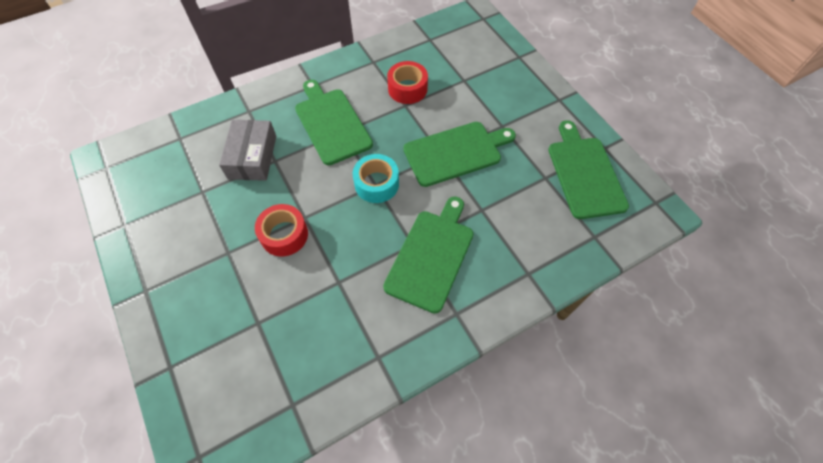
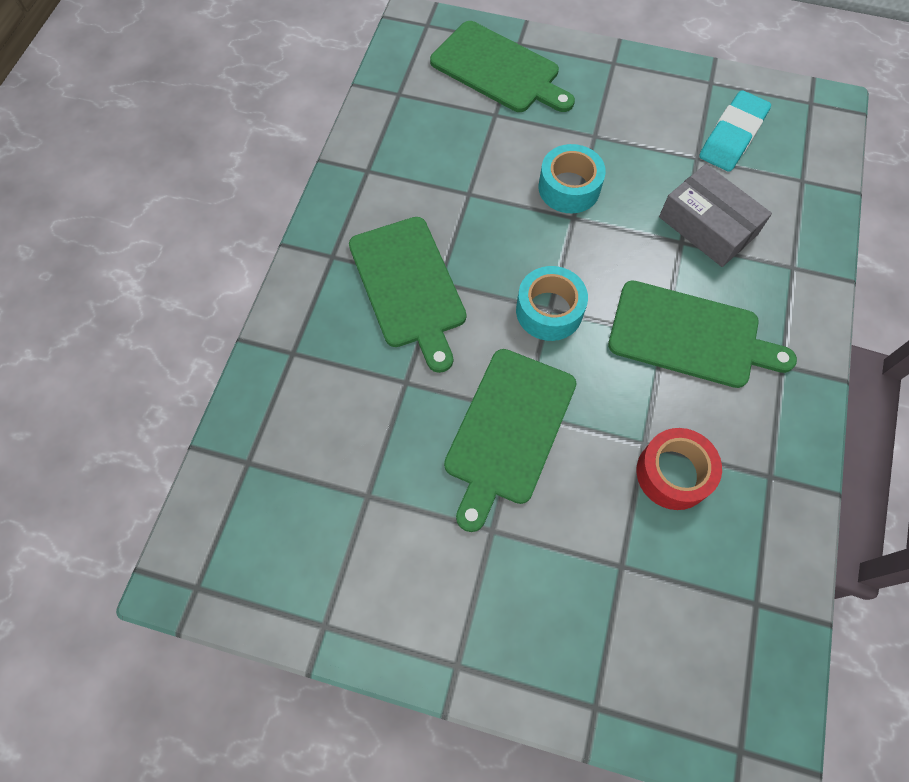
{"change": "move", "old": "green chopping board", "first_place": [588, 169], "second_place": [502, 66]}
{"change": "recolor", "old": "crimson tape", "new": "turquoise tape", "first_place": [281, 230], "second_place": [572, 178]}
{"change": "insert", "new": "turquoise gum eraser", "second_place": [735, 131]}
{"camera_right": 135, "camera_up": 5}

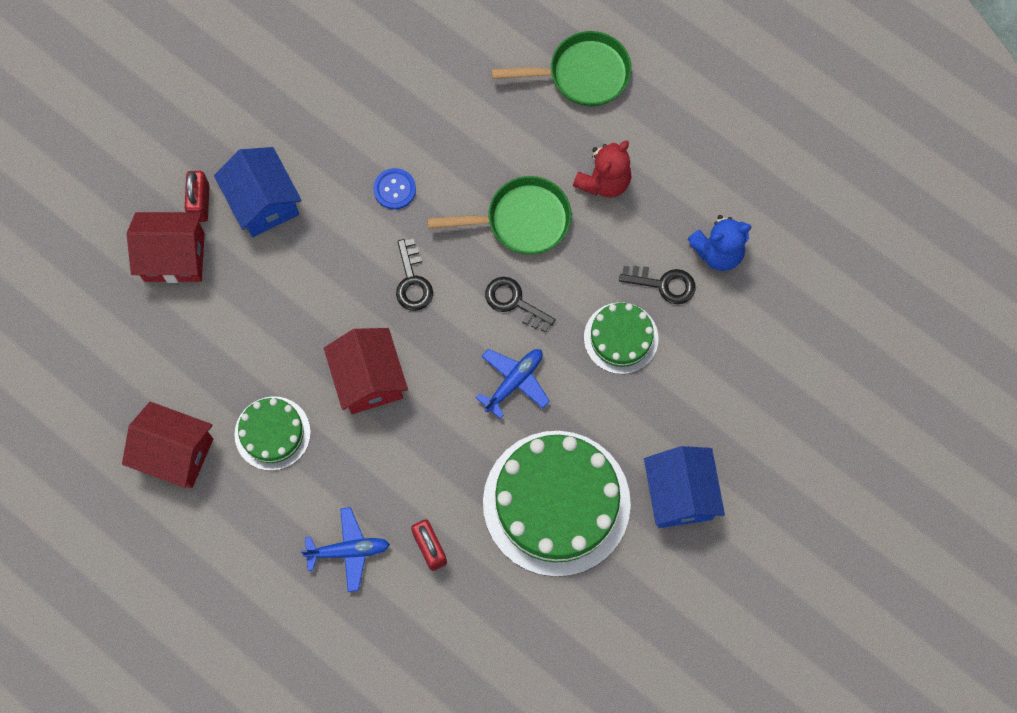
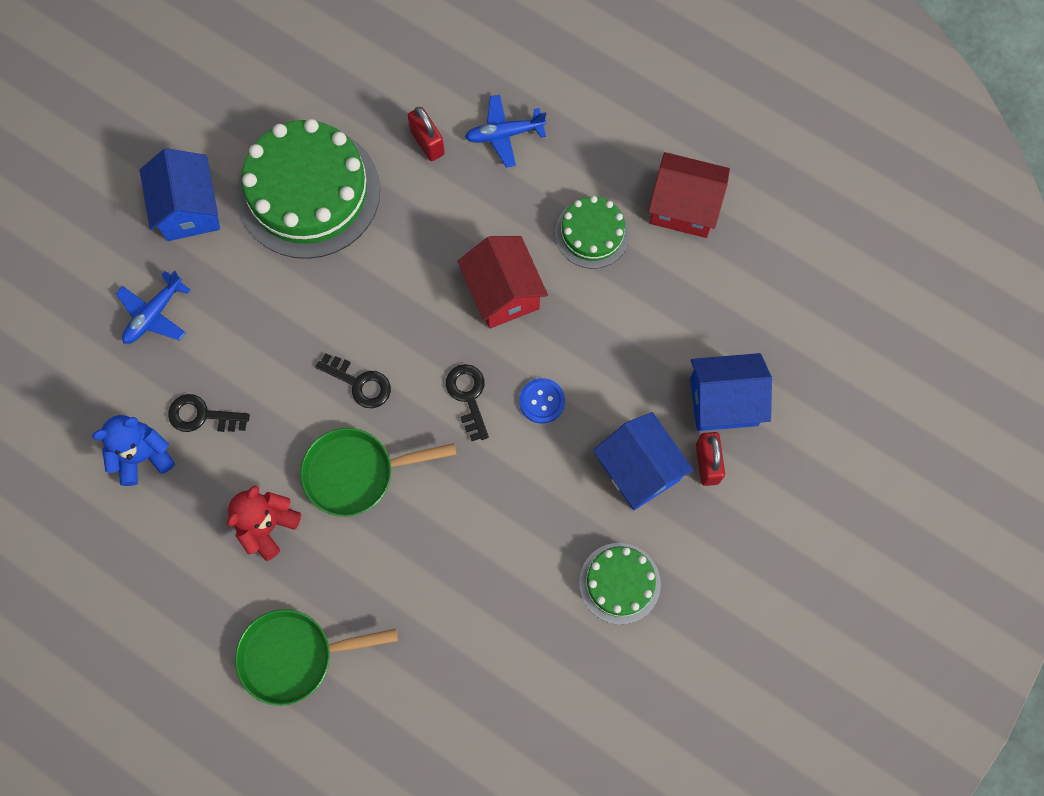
{"change": "move", "old": "cobalt aeroplane", "first_place": [513, 384], "second_place": [153, 307]}
{"change": "move", "old": "cobalt sewing button", "first_place": [394, 189], "second_place": [542, 400]}
{"change": "move", "old": "green cake", "first_place": [621, 338], "second_place": [620, 584]}
{"change": "recolor", "old": "crimson house", "new": "cobalt house", "first_place": [166, 247], "second_place": [731, 392]}
{"camera_right": 175, "camera_up": 0}

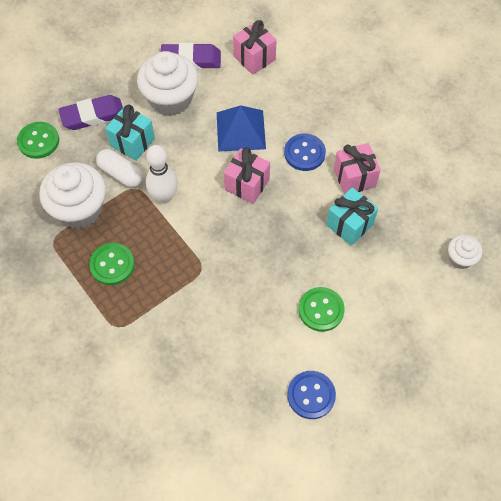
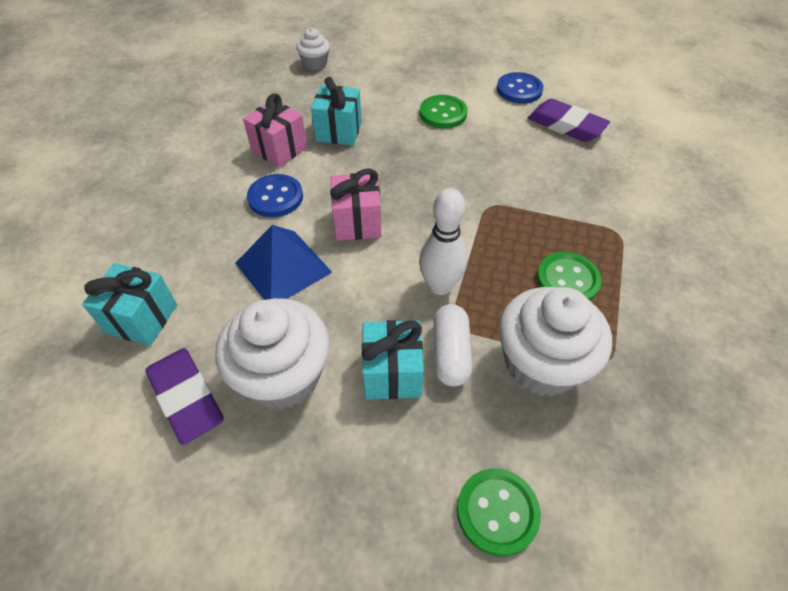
{"change": "recolor", "old": "rose-pink wrapped gift", "new": "turquoise wrapped gift", "first_place": [255, 47], "second_place": [129, 304]}
{"change": "move", "old": "purple gum eraser", "first_place": [91, 112], "second_place": [569, 120]}
{"camera_right": -125, "camera_up": -10}

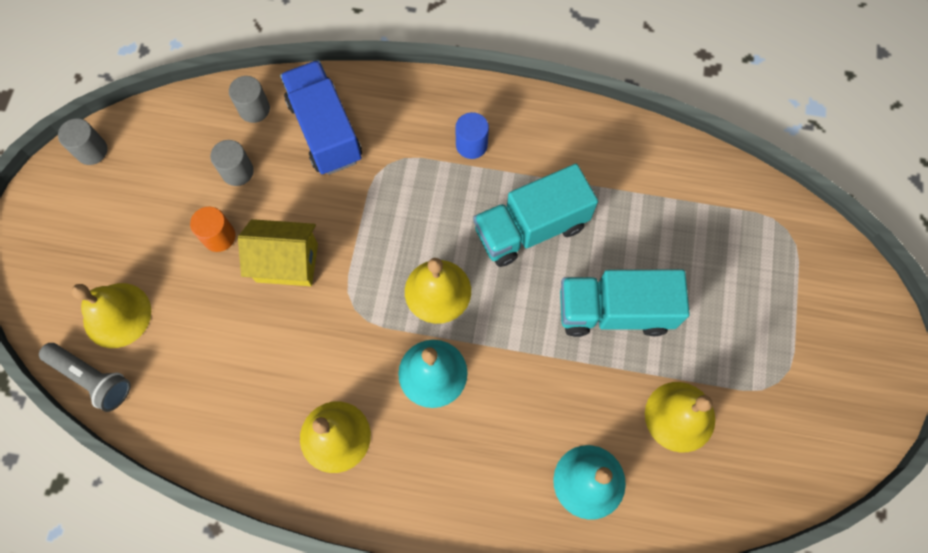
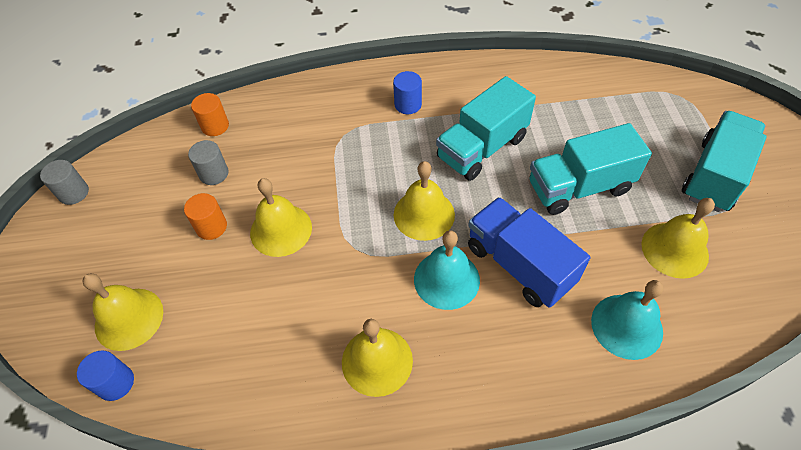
{"change": "replace", "old": "ash-grey pocket torch", "new": "cobalt cylinder", "first_place": [85, 377], "second_place": [105, 375]}
{"change": "recolor", "old": "ash-grey cylinder", "new": "bright orange cylinder", "first_place": [249, 99], "second_place": [210, 114]}
{"change": "replace", "old": "bright yellow house", "new": "bright yellow bell", "first_place": [278, 252], "second_place": [281, 217]}
{"change": "move", "old": "cobalt toy truck", "first_place": [321, 117], "second_place": [529, 252]}
{"change": "insert", "new": "turquoise toy truck", "second_place": [724, 161]}
{"camera_right": -15, "camera_up": -15}

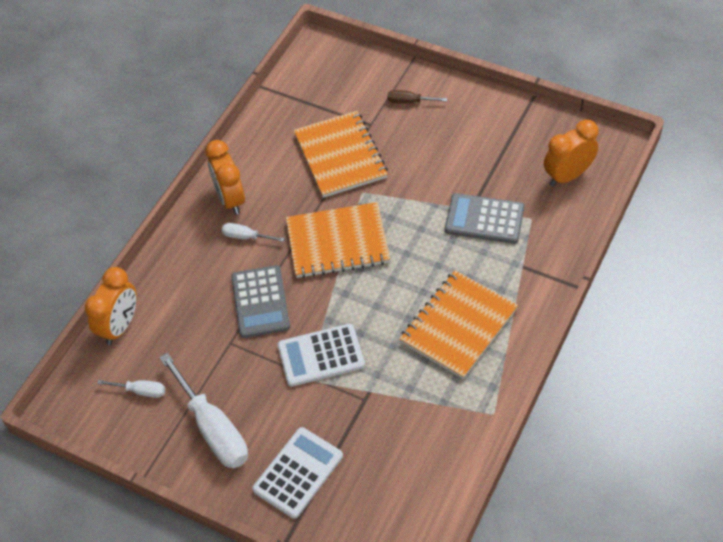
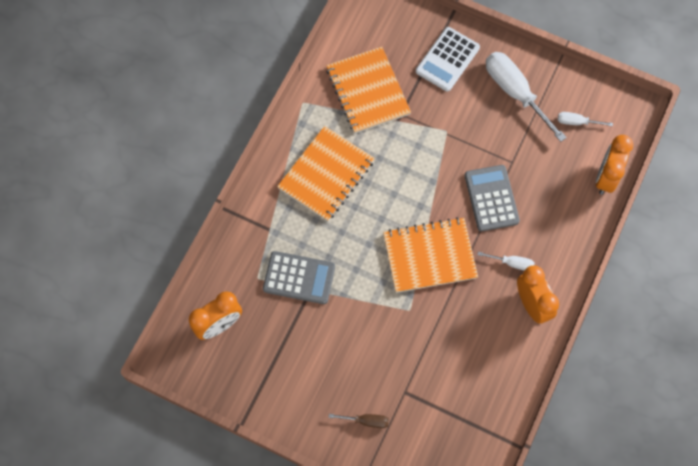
{"change": "move", "old": "bright orange exercise book", "first_place": [341, 154], "second_place": [368, 90]}
{"change": "delete", "old": "snow-white pocket calculator", "first_place": [321, 355]}
{"camera_right": 175, "camera_up": 15}

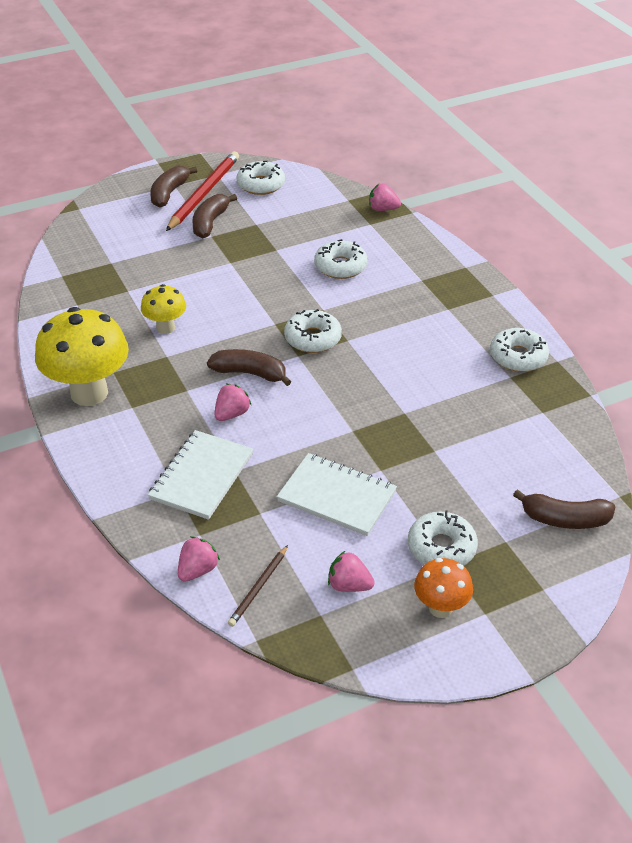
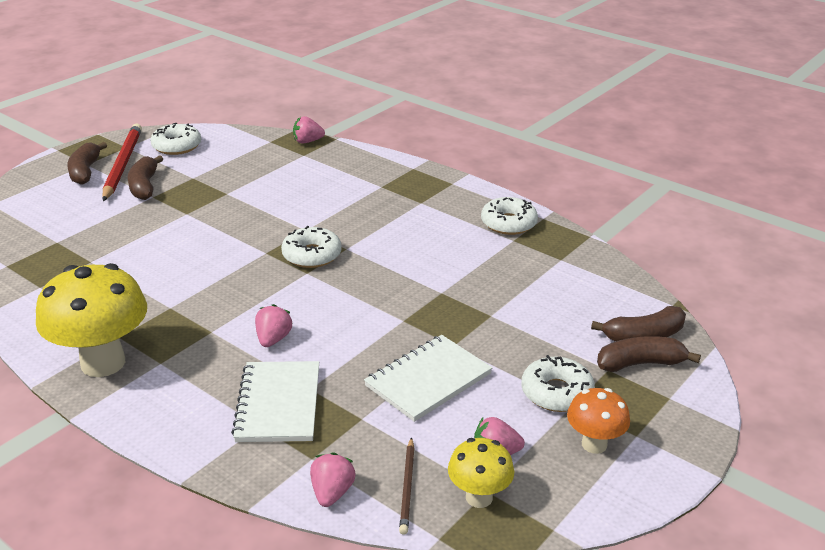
{"change": "rotate", "old": "snow-white exercise book", "first_place": [337, 494], "second_place": [428, 378], "degrees": -45}
{"change": "move", "old": "bright yellow toadstool", "first_place": [163, 309], "second_place": [481, 473]}
{"change": "move", "old": "dark brown toy banana", "first_place": [249, 367], "second_place": [649, 354]}
{"change": "delete", "old": "snow-white doughnut", "first_place": [341, 259]}
{"camera_right": -25, "camera_up": -10}

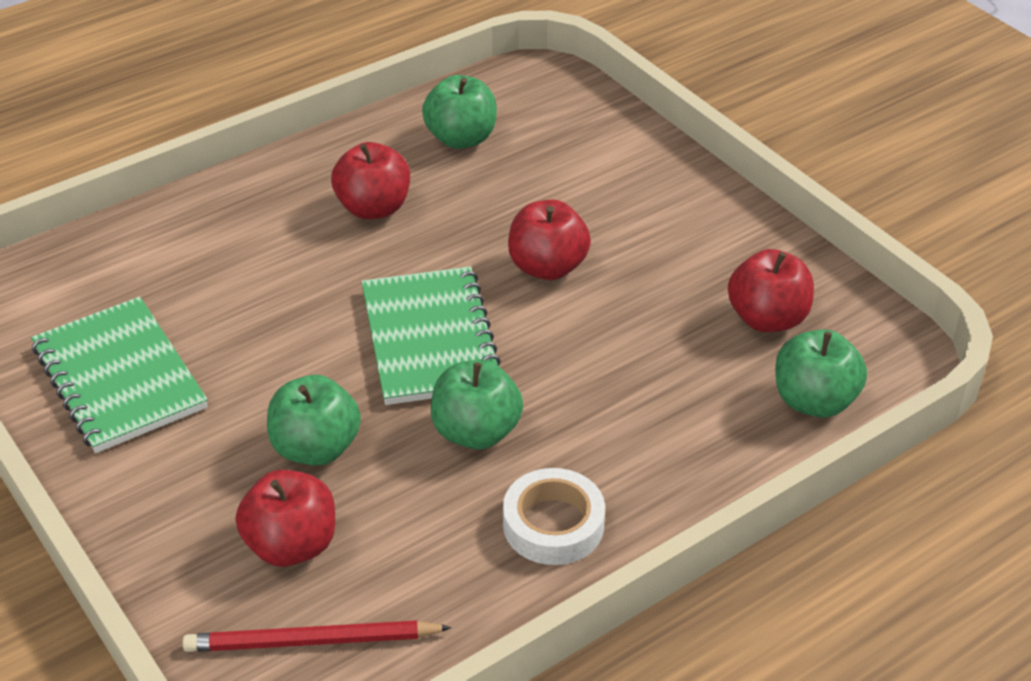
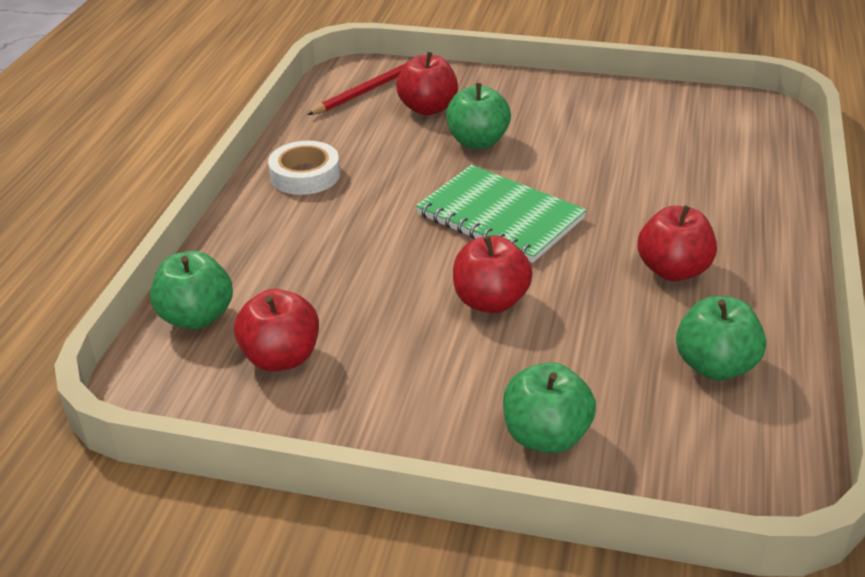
{"change": "move", "old": "green apple fruit", "first_place": [477, 404], "second_place": [549, 407]}
{"change": "delete", "old": "green exercise book", "first_place": [119, 375]}
{"camera_right": 140, "camera_up": -5}

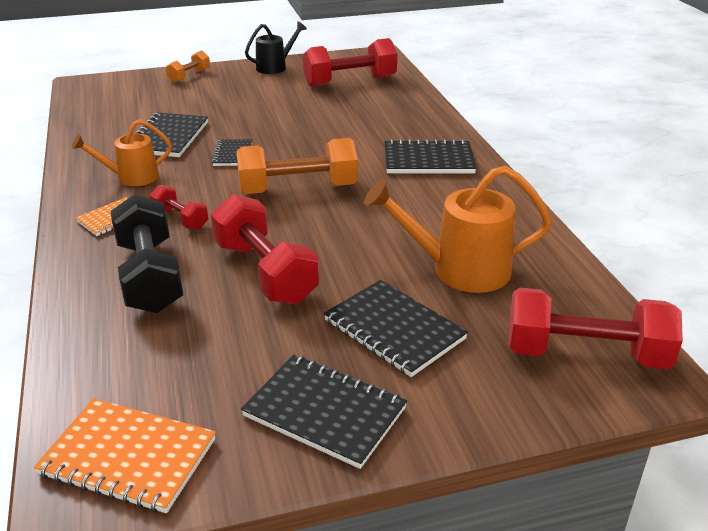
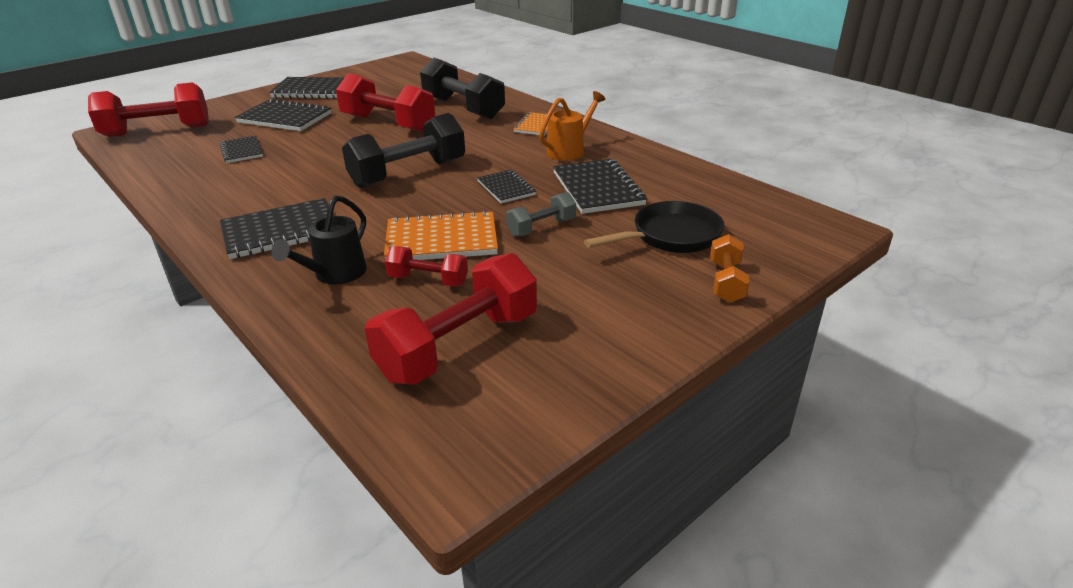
{"change": "replace", "old": "bright orange watering can", "new": "black exercise book", "first_place": [458, 229], "second_place": [241, 149]}
{"change": "move", "old": "black watering can", "first_place": [276, 47], "second_place": [319, 240]}
{"change": "recolor", "old": "bright orange hand weight", "new": "black hand weight", "first_place": [297, 166], "second_place": [403, 150]}
{"change": "move", "old": "bright orange exercise book", "first_place": [125, 455], "second_place": [441, 235]}
{"change": "move", "old": "crimson hand weight", "first_place": [179, 207], "second_place": [426, 266]}
{"change": "insert", "new": "ash-grey hand weight", "second_place": [541, 214]}
{"change": "insert", "new": "black skillet", "second_place": [654, 227]}
{"camera_right": 155, "camera_up": 0}

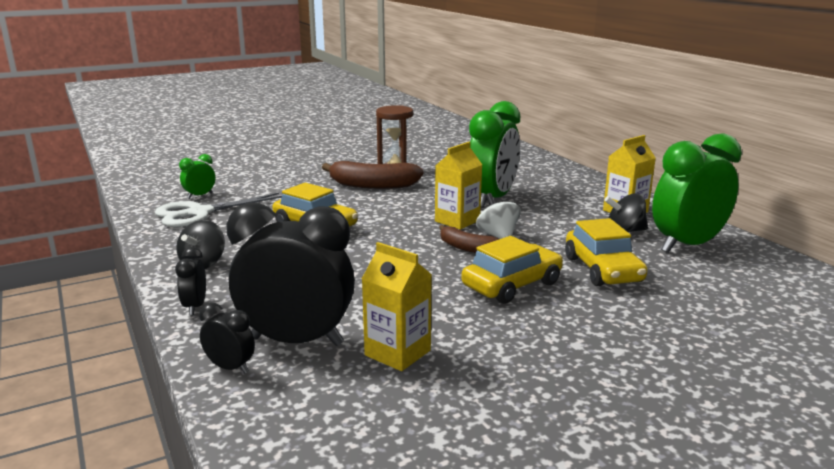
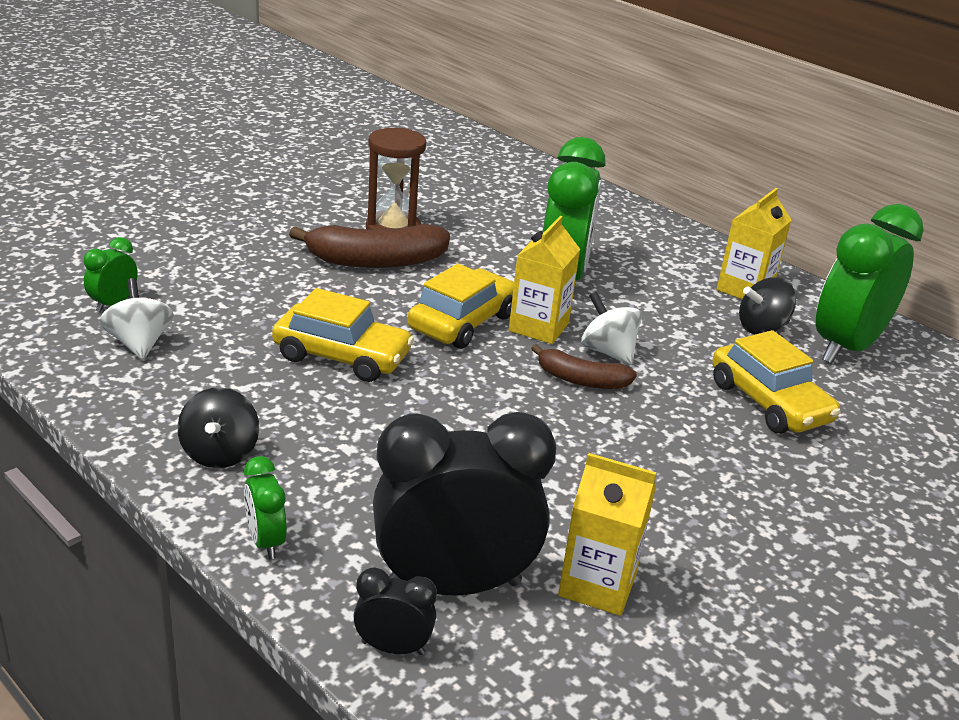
{"change": "replace", "old": "snow-white pair of scissors", "new": "snow-white spinning top", "first_place": [218, 210], "second_place": [136, 319]}
{"change": "recolor", "old": "black bedside clock", "new": "green bedside clock", "first_place": [190, 281], "second_place": [265, 507]}
{"change": "move", "old": "bright yellow toy car", "first_place": [512, 270], "second_place": [460, 306]}
{"camera_right": -20, "camera_up": 10}

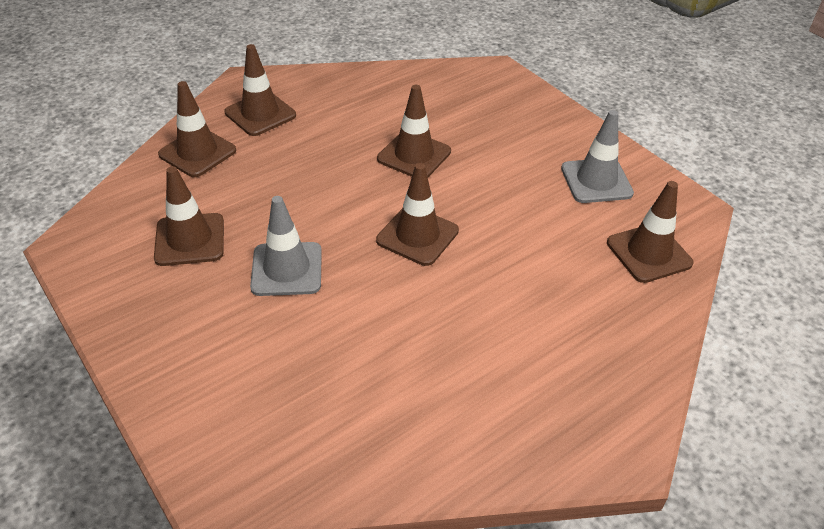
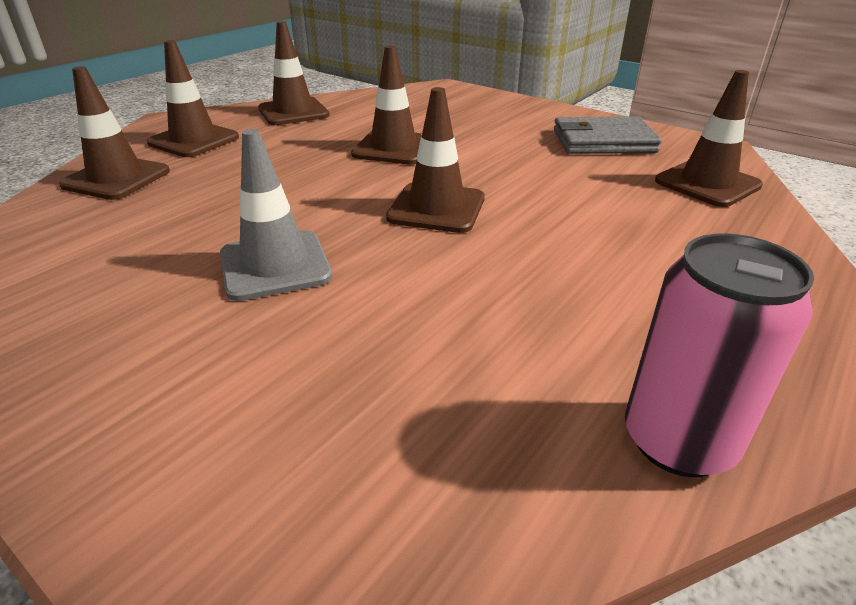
{"change": "move", "old": "dark brown safety cone", "first_place": [189, 216], "second_place": [294, 73]}
{"change": "replace", "old": "ash-grey safety cone", "new": "ash-grey wallet", "first_place": [597, 156], "second_place": [608, 135]}
{"change": "insert", "new": "rose-pink tin", "second_place": [719, 355]}
{"camera_right": -15, "camera_up": -10}

